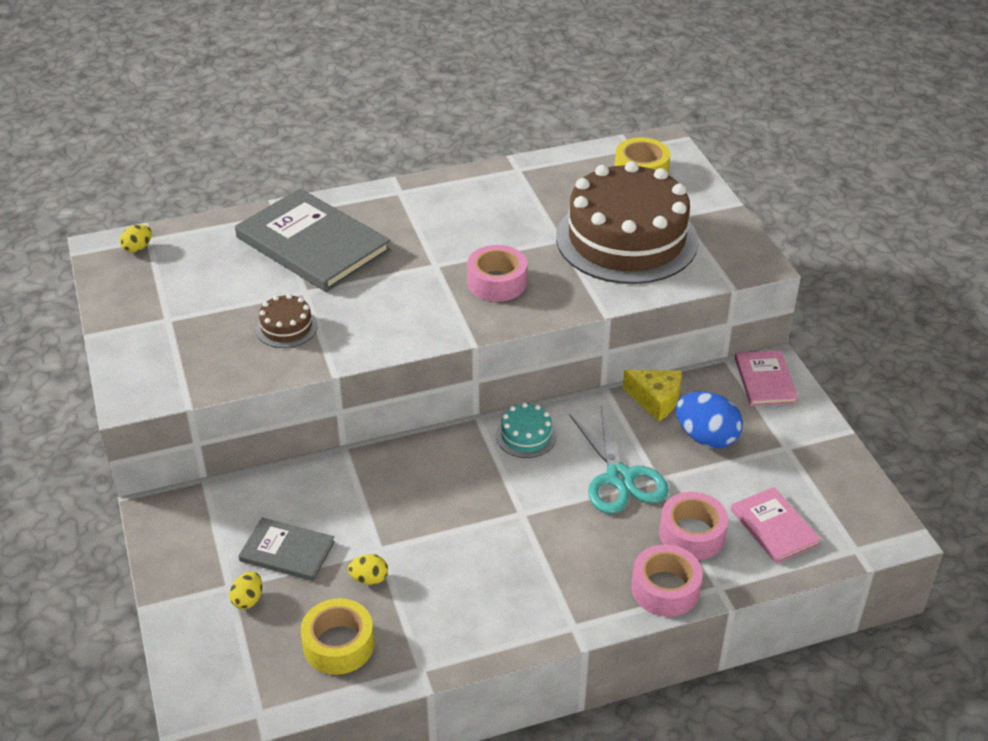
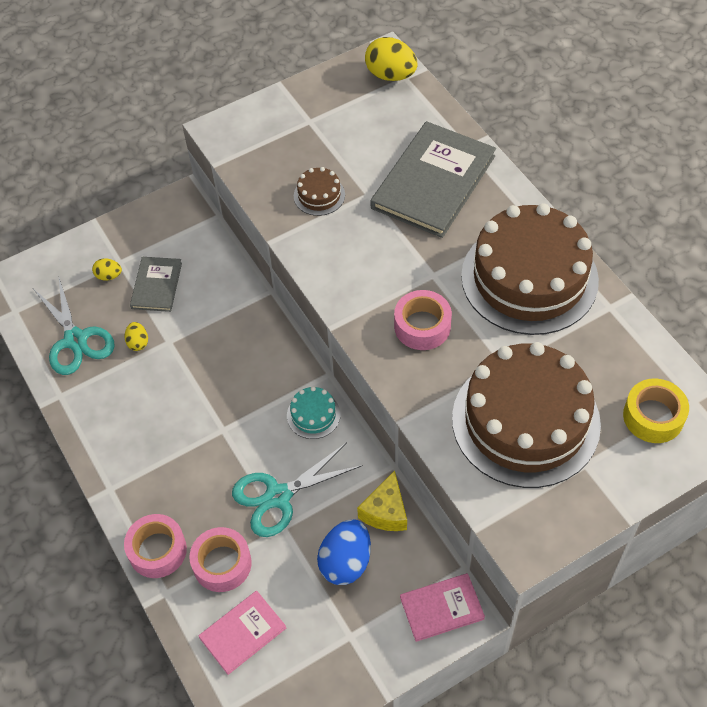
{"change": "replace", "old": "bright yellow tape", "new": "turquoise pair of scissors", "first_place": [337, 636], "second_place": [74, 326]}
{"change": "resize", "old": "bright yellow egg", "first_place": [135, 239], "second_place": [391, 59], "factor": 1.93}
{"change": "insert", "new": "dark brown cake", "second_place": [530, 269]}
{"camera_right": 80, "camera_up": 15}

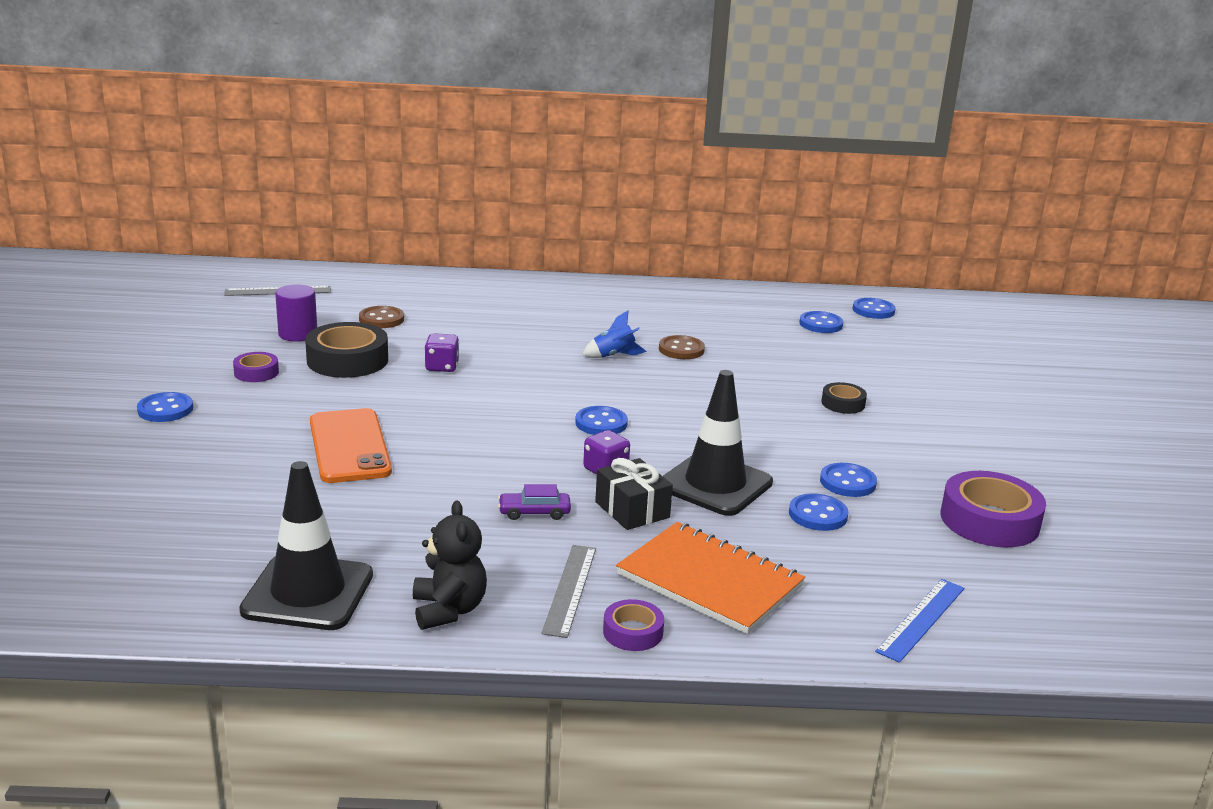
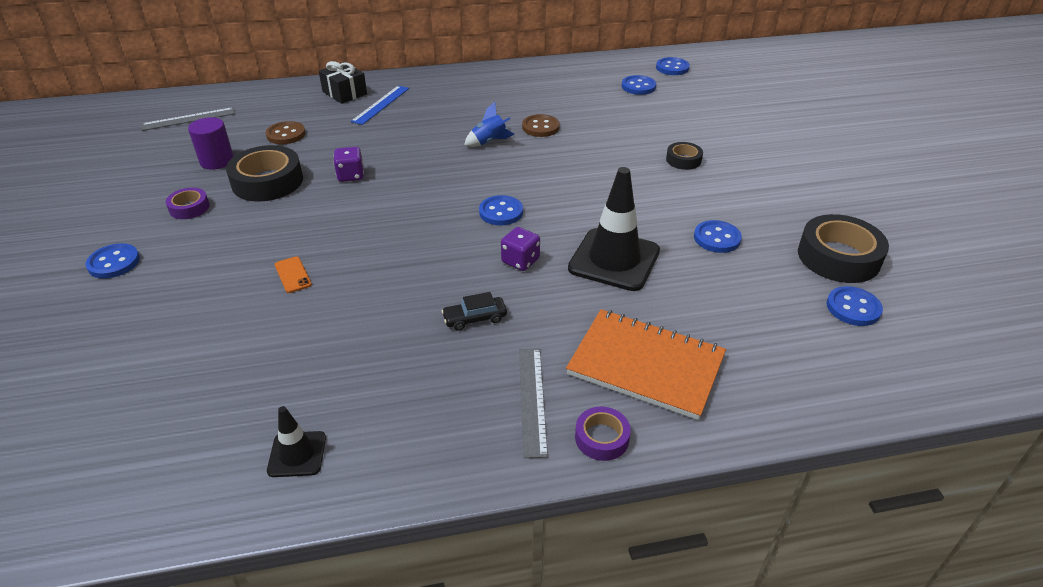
{"change": "resize", "old": "black safety cone", "first_place": [306, 545], "second_place": [296, 441], "factor": 0.51}
{"change": "resize", "old": "bright orange smartphone", "first_place": [351, 445], "second_place": [293, 274], "factor": 0.42}
{"change": "move", "old": "black wrapped gift", "first_place": [634, 494], "second_place": [343, 82]}
{"change": "move", "old": "cobalt measuring stick", "first_place": [919, 621], "second_place": [380, 105]}
{"change": "recolor", "old": "purple toy car", "new": "black toy car", "first_place": [534, 502], "second_place": [474, 311]}
{"change": "recolor", "old": "purple tape", "new": "black tape", "first_place": [993, 509], "second_place": [843, 248]}
{"change": "move", "old": "cobalt sewing button", "first_place": [819, 512], "second_place": [854, 306]}
{"change": "delete", "old": "black teddy", "first_place": [450, 565]}
{"camera_right": -10, "camera_up": 15}

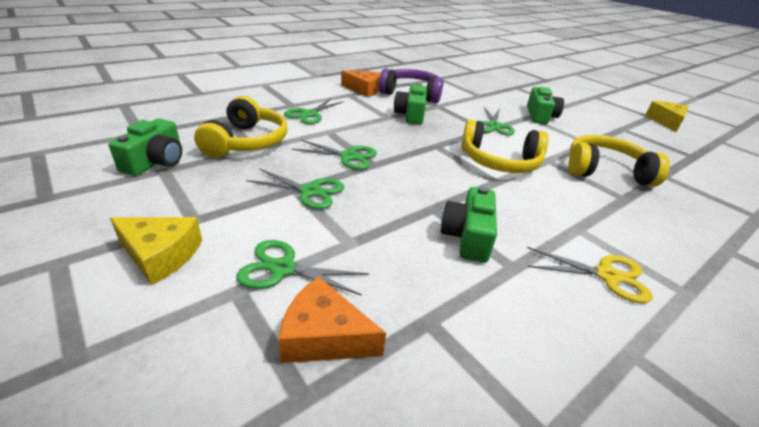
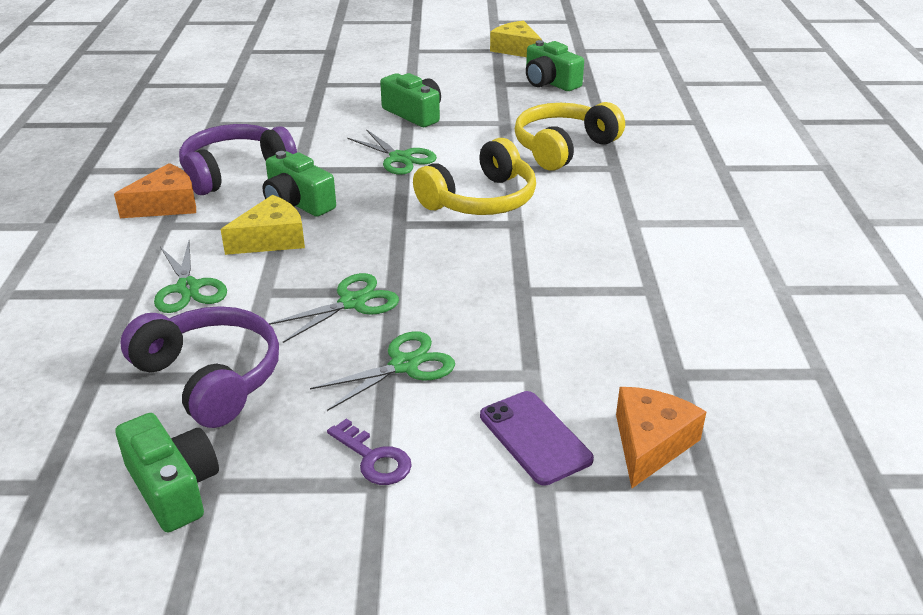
{"change": "recolor", "old": "bright yellow over-ear headphones", "new": "purple over-ear headphones", "first_place": [241, 127], "second_place": [199, 367]}
{"change": "move", "old": "bright yellow cheese", "first_place": [156, 251], "second_place": [263, 225]}
{"change": "insert", "new": "purple key", "second_place": [369, 452]}
{"change": "replace", "old": "green pair of scissors", "new": "purple smartphone", "first_place": [303, 268], "second_place": [537, 438]}
{"change": "move", "old": "green photo camera", "first_place": [469, 224], "second_place": [555, 65]}
{"change": "rotate", "old": "bright orange cheese", "first_place": [332, 319], "second_place": [661, 437], "degrees": 150}
{"change": "delete", "old": "bright yellow pair of scissors", "first_place": [590, 275]}
{"camera_right": -50, "camera_up": 0}

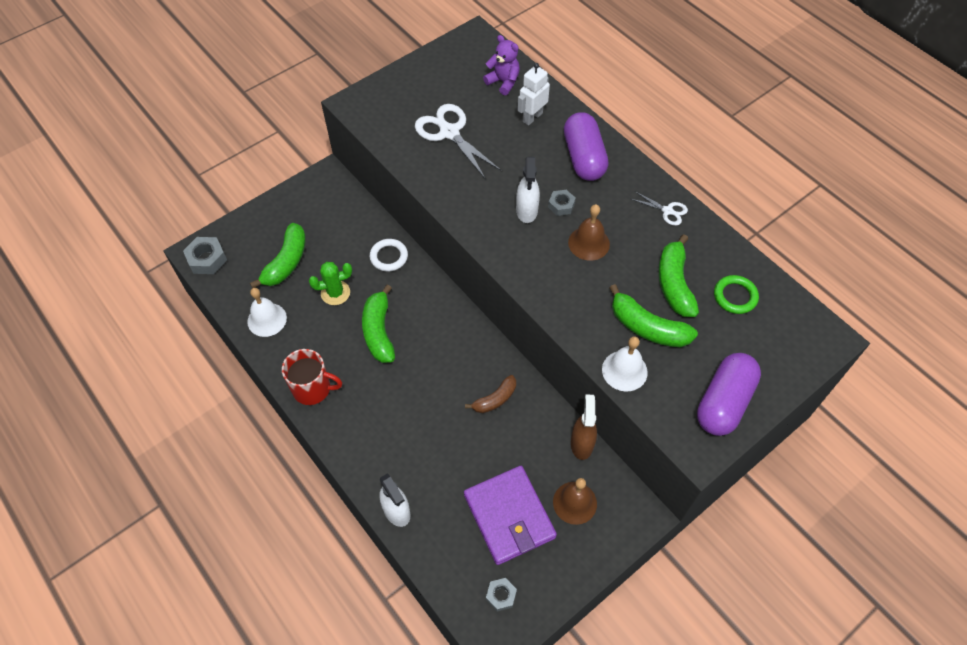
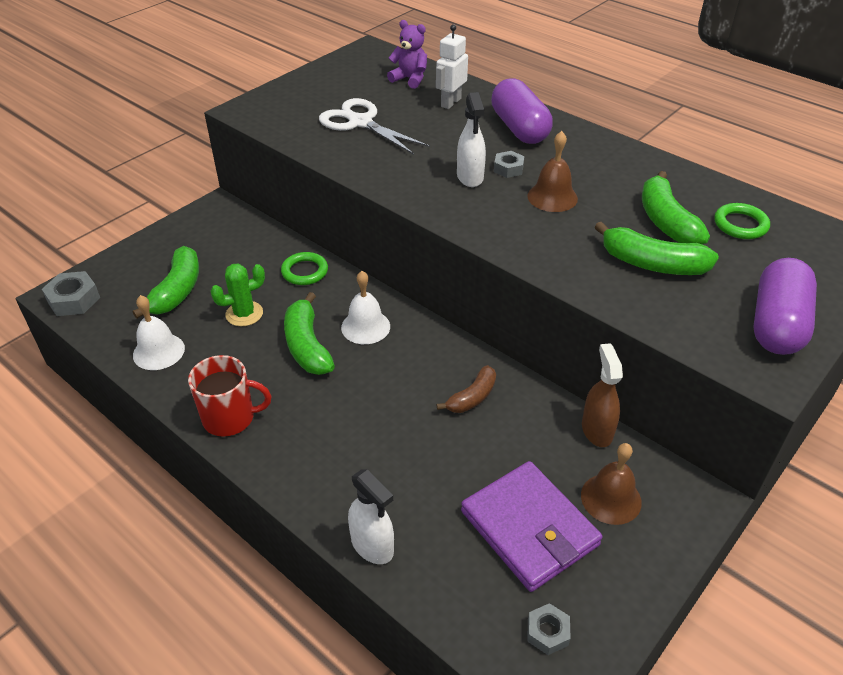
{"change": "recolor", "old": "snow-white hoop", "new": "green hoop", "first_place": [389, 255], "second_place": [304, 268]}
{"change": "move", "old": "snow-white bell", "first_place": [625, 364], "second_place": [365, 307]}
{"change": "delete", "old": "snow-white pair of scissors", "first_place": [659, 208]}
{"camera_right": -10, "camera_up": -15}

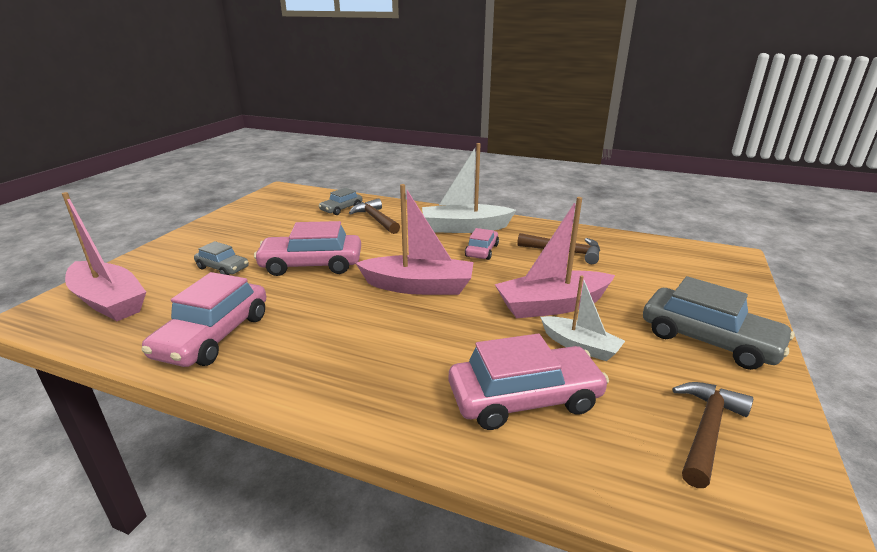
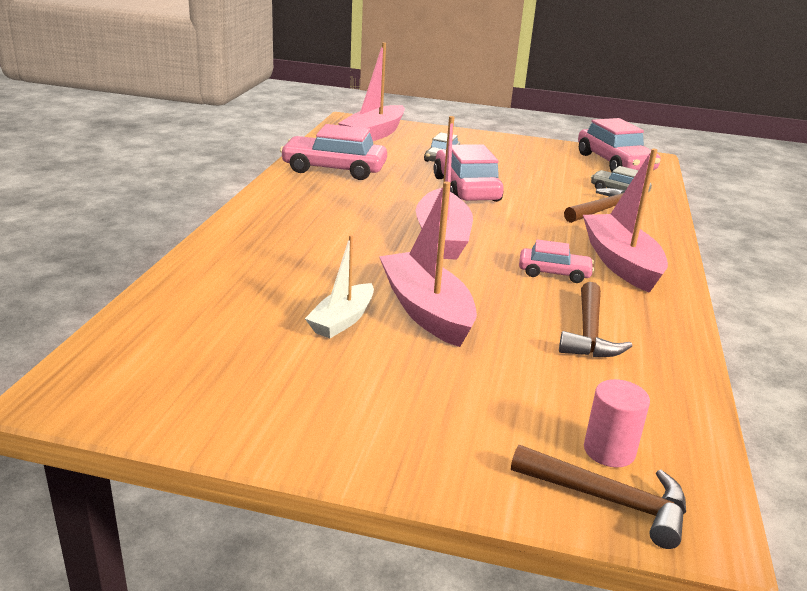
{"change": "move", "old": "dark brown carpenter's hammer", "first_place": [712, 435], "second_place": [598, 497]}
{"change": "move", "old": "rose-pink toy car", "first_place": [529, 382], "second_place": [619, 145]}
{"change": "recolor", "old": "snow-white sailboat", "new": "rose-pink sailboat", "first_place": [469, 188], "second_place": [625, 221]}
{"change": "insert", "new": "rose-pink cylinder", "second_place": [617, 423]}
{"change": "delete", "old": "ash-grey toy car", "first_place": [719, 323]}
{"camera_right": 80, "camera_up": 0}

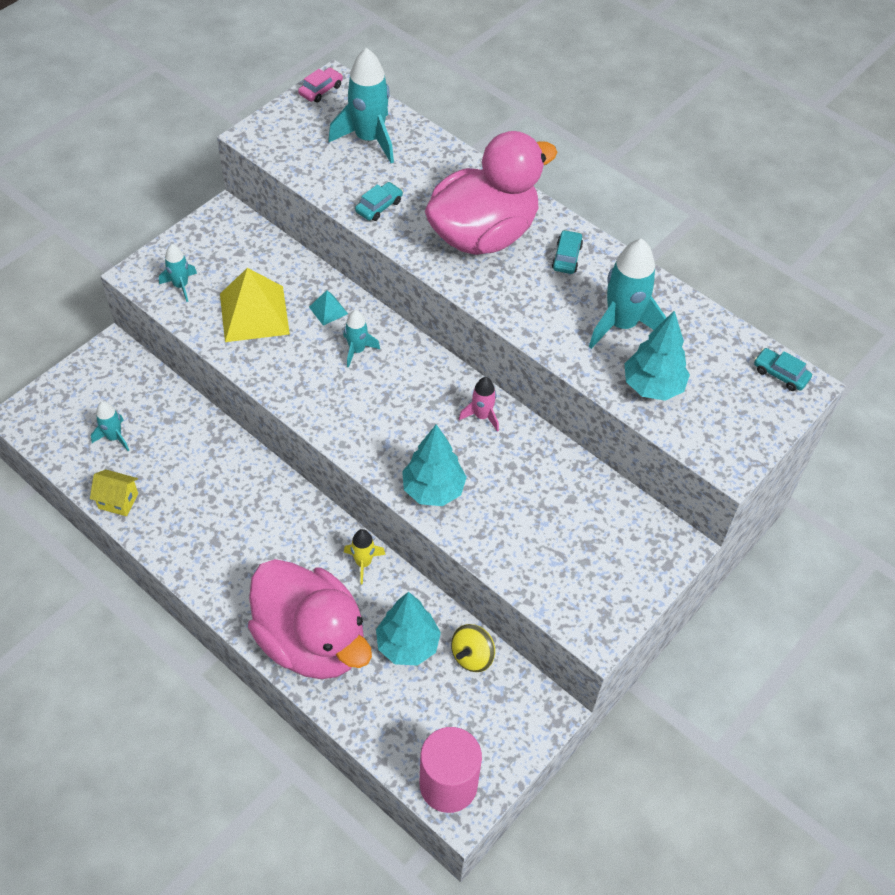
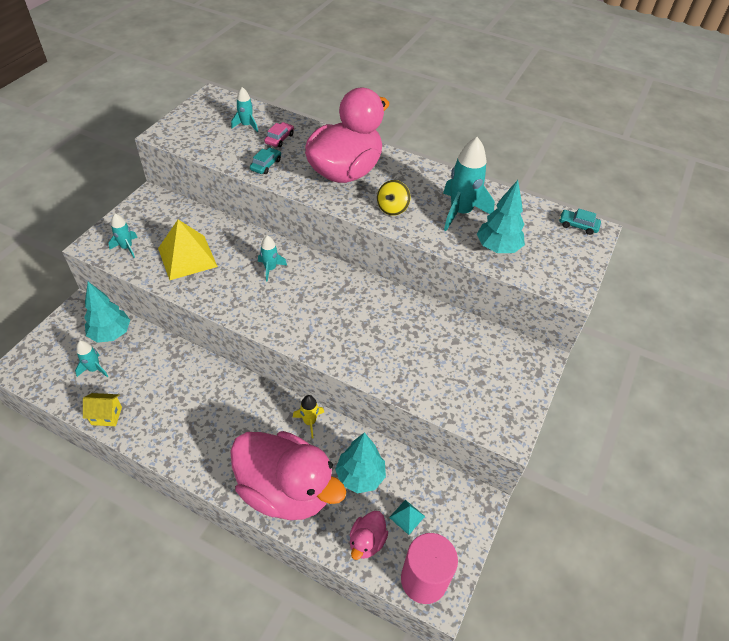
{"change": "move", "old": "turquoise tree", "first_place": [434, 465], "second_place": [107, 312]}
{"change": "resize", "old": "turquoise rocket", "first_place": [361, 105], "second_place": [244, 109], "factor": 0.54}
{"change": "move", "old": "rose-pink toy car", "first_place": [320, 85], "second_place": [279, 134]}
{"change": "insert", "new": "rose-pink toy duck", "second_place": [369, 535]}
{"change": "move", "old": "bright yellow spinning top", "first_place": [473, 648], "second_place": [393, 198]}
{"change": "move", "old": "turquoise pyramid shape", "first_place": [328, 308], "second_place": [407, 517]}
{"change": "delete", "old": "rose-pink rocket", "first_place": [479, 404]}
{"change": "delete", "old": "turquoise toy car", "first_place": [567, 252]}
{"camera_right": -15, "camera_up": -5}

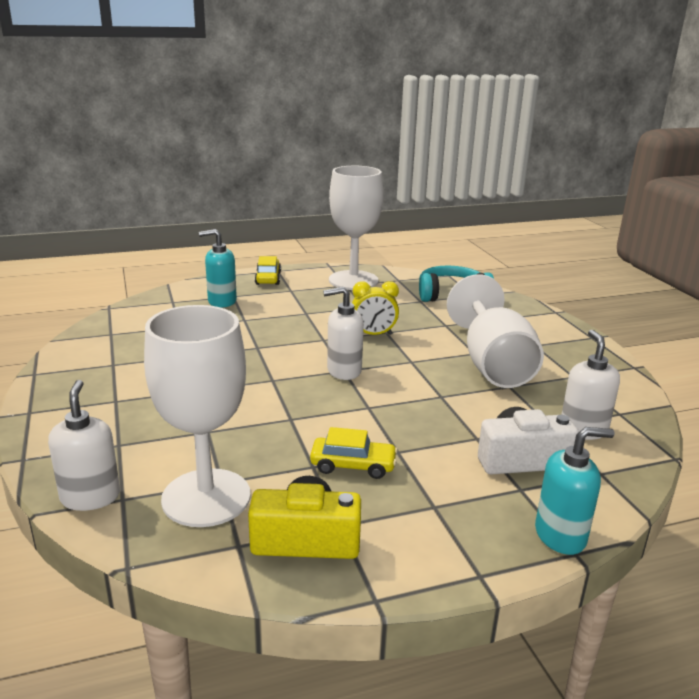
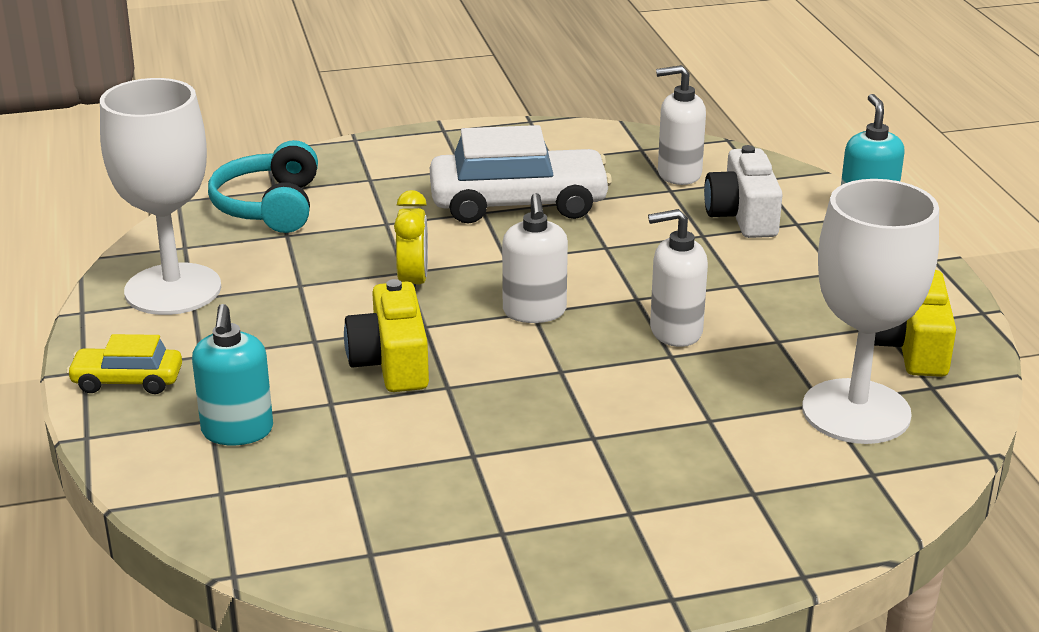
{"change": "insert", "new": "bright yellow photo camera", "second_place": [386, 335]}
{"change": "replace", "old": "snow-white chalice", "new": "snow-white toy car", "first_place": [495, 331], "second_place": [521, 174]}
{"change": "move", "old": "snow-white soap pump", "first_place": [84, 445], "second_place": [678, 278]}
{"change": "delete", "old": "bright yellow toy car", "first_place": [354, 453]}
{"camera_right": -85, "camera_up": 5}

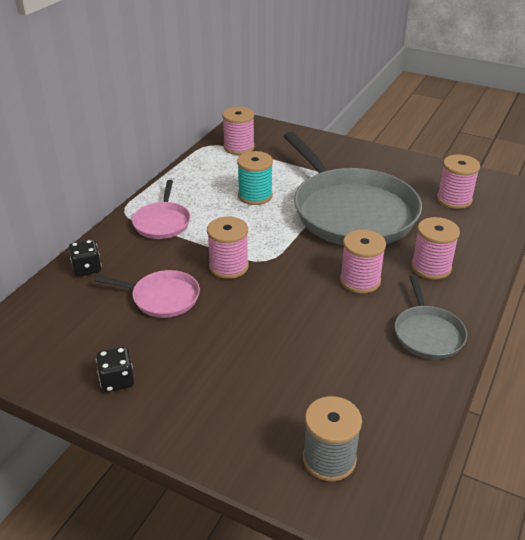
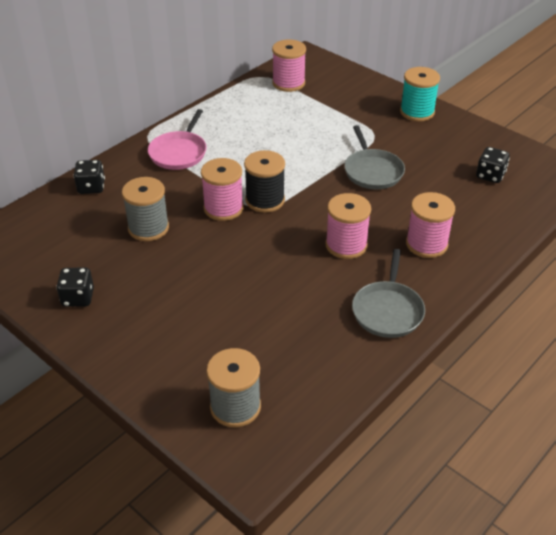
{"change": "replace", "old": "rose-pink skillet", "new": "ash-grey reel of thread", "first_place": [147, 294], "second_place": [145, 209]}
{"change": "insert", "new": "black reel of thread", "second_place": [264, 181]}
{"change": "resize", "old": "ash-grey skillet", "first_place": [353, 188], "second_place": [374, 157], "factor": 0.46}
{"change": "move", "old": "turquoise reel of thread", "first_place": [255, 178], "second_place": [420, 94]}
{"change": "replace", "old": "rose-pink reel of thread", "new": "black dice", "first_place": [458, 182], "second_place": [493, 165]}
{"camera_right": 15, "camera_up": 5}

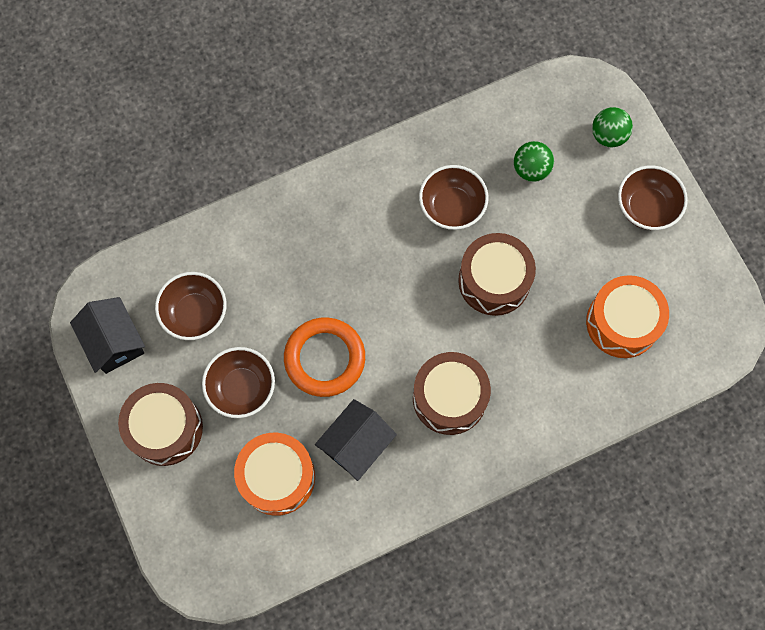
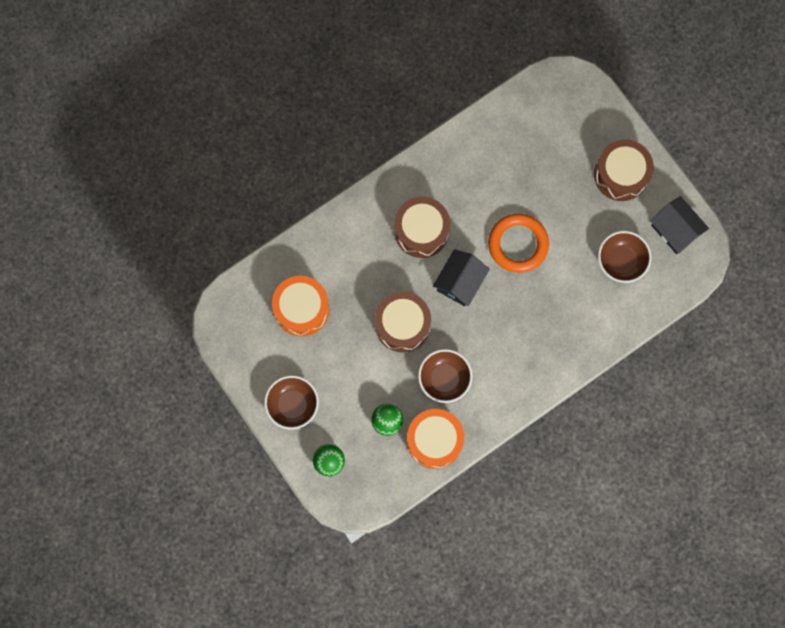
{"change": "move", "old": "bright orange snare drum", "first_place": [274, 474], "second_place": [435, 439]}
{"change": "move", "old": "black house", "first_place": [356, 440], "second_place": [461, 277]}
{"change": "delete", "old": "dark brown serving bowl", "first_place": [238, 382]}
{"camera_right": 170, "camera_up": 5}

